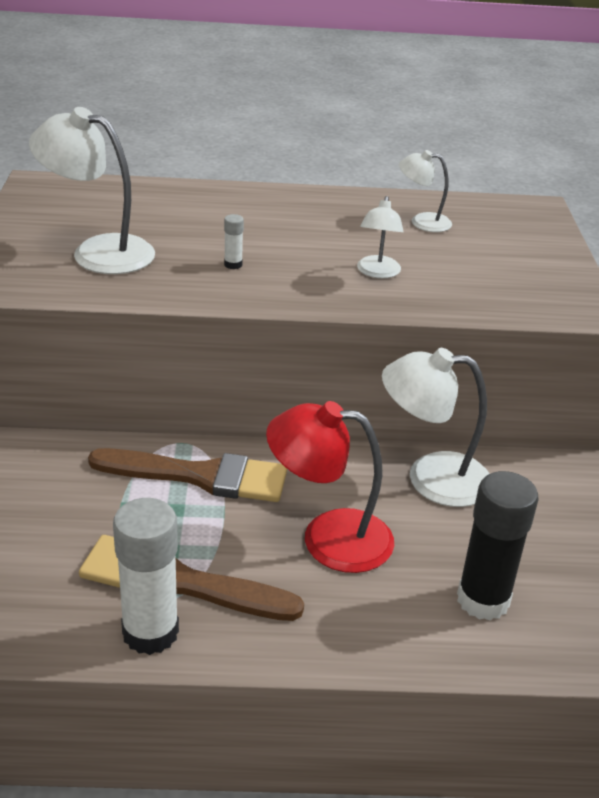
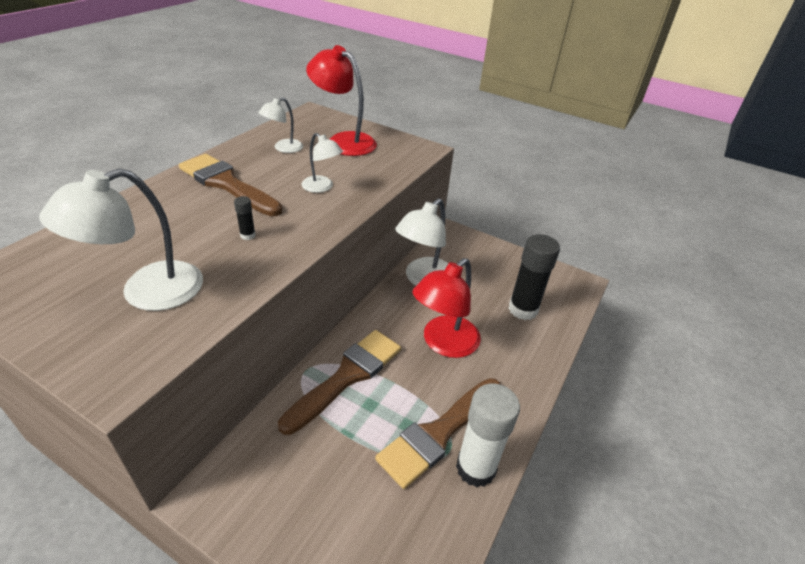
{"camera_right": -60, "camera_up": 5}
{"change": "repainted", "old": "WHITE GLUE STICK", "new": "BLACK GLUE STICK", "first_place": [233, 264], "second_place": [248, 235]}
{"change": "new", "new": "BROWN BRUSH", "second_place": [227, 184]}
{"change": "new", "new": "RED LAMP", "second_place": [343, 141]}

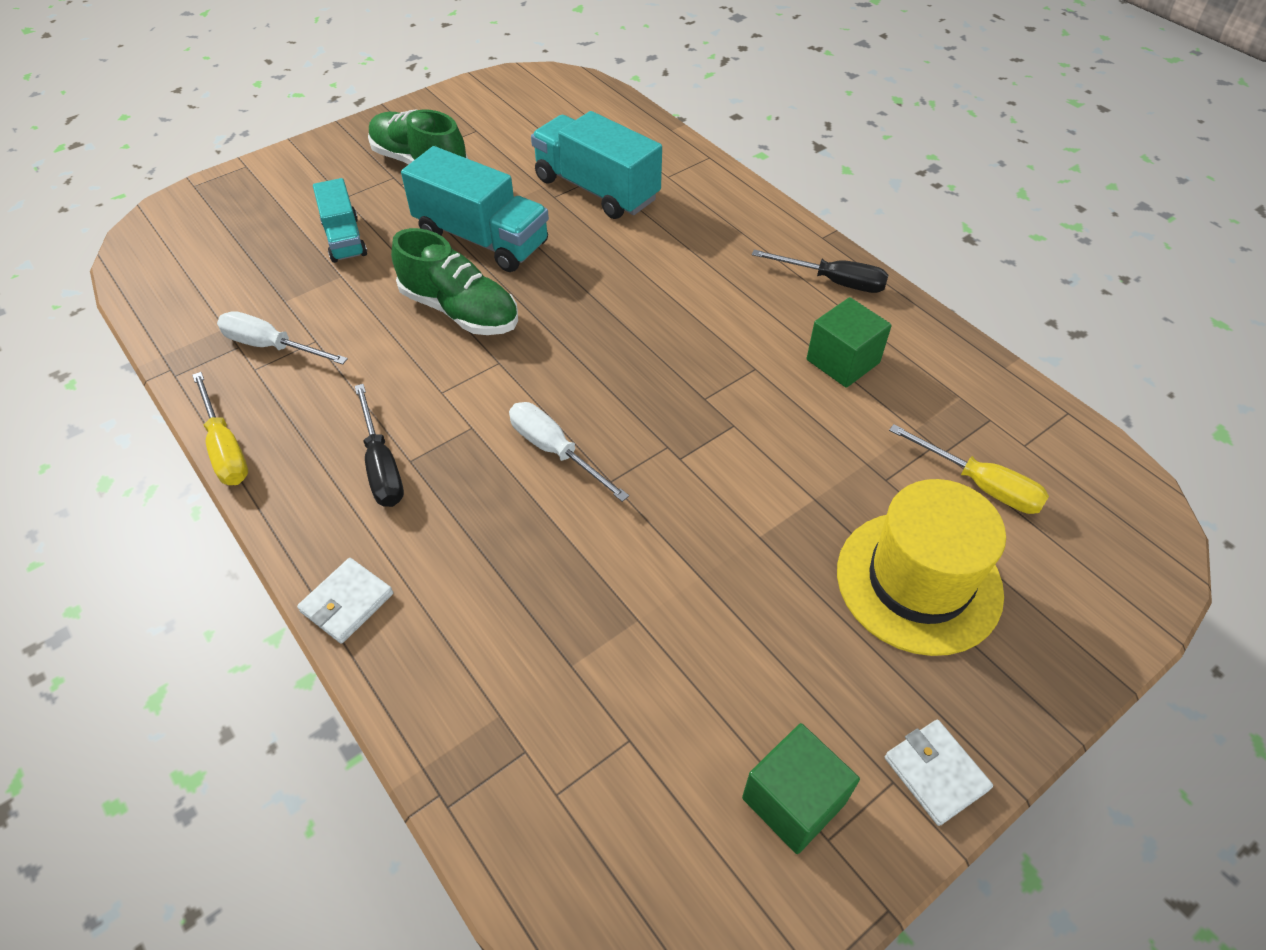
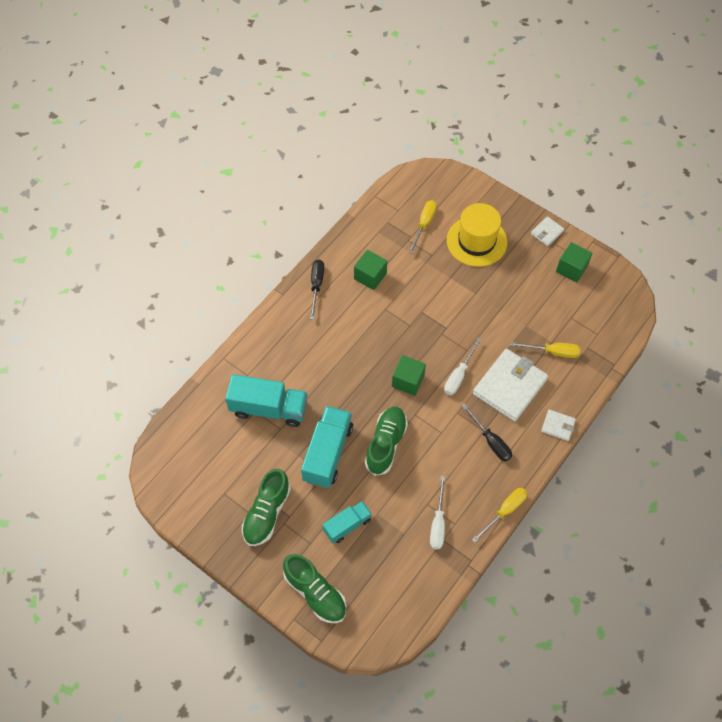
{"camera_right": -105, "camera_up": 10}
{"change": "rotated", "old": "BLACK SCREWDRIVER", "first_place": [381, 465], "second_place": [490, 441], "degrees": 90}
{"change": "rotated", "old": "TURQUOISE TRUCK", "first_place": [596, 189], "second_place": [269, 408], "degrees": -105}
{"change": "new", "new": "GREEN SHOE", "second_place": [315, 593]}
{"change": "new", "new": "GREEN CUBE", "second_place": [408, 381]}
{"change": "new", "new": "WHITE WALLET", "second_place": [509, 386]}
{"change": "new", "new": "YELLOW SCREWDRIVER", "second_place": [552, 352]}

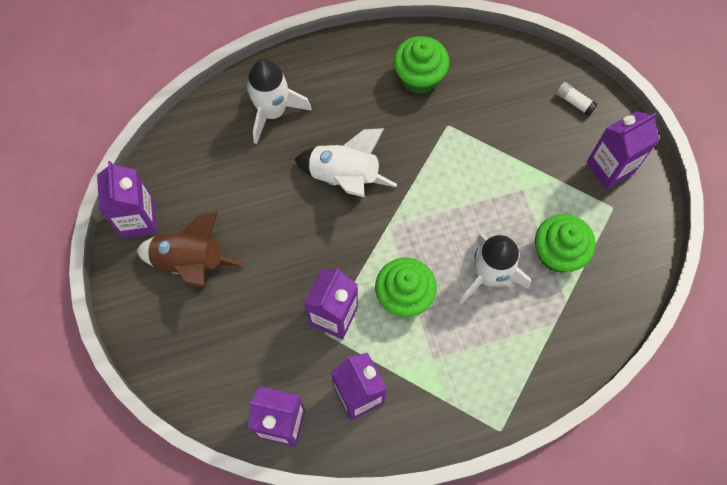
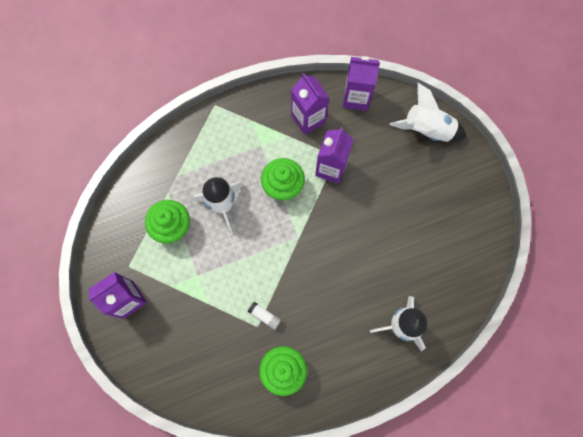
{"camera_right": 175, "camera_up": 5}
{"change": "gone", "old": "PURPLE CARTON", "first_place": [138, 219]}
{"change": "gone", "old": "BROWN ROCKET", "first_place": [190, 262]}
{"change": "shifted", "old": "WHITE ROCKET", "first_place": [344, 177], "second_place": [427, 129]}
{"change": "shifted", "old": "WHITE GLUE STICK", "first_place": [574, 102], "second_place": [264, 316]}

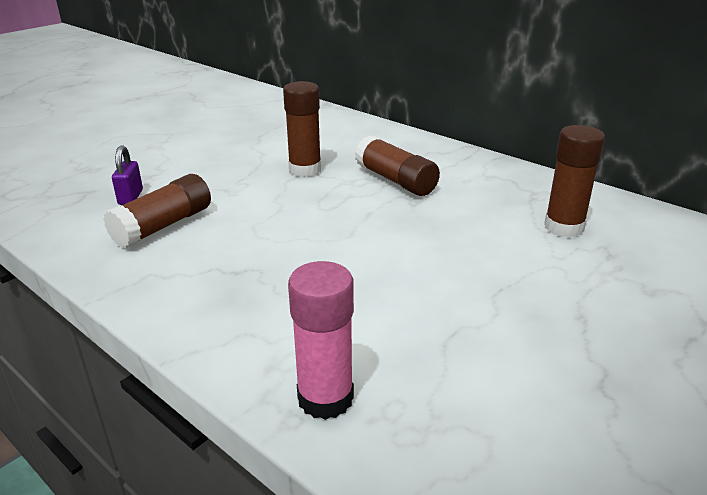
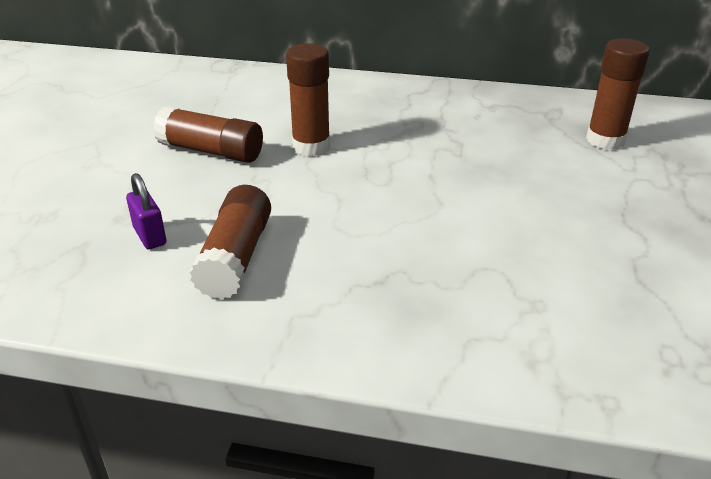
{"camera_right": -30, "camera_up": 5}
{"change": "gone", "old": "PINK GLUE STICK", "first_place": [325, 398]}
{"change": "shifted", "old": "BROWN GLUE STICK", "first_place": [396, 180], "second_place": [211, 151]}

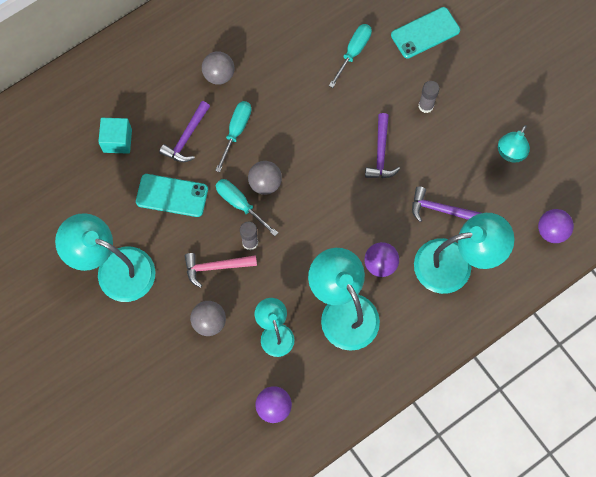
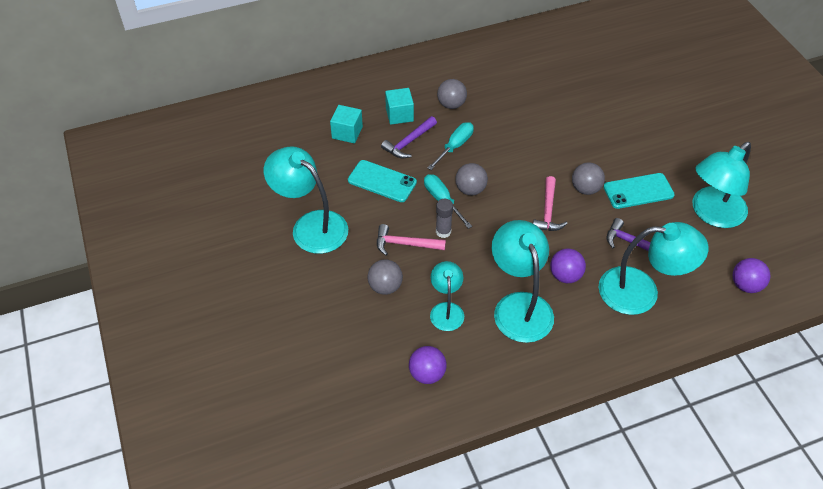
{"camera_right": 15, "camera_up": -20}
{"change": "gone", "old": "TURQUOISE SCREWDRIVER", "first_place": [353, 52]}
{"change": "swapped", "old": "PURPLE HAMMER", "new": "GREY BALL", "first_place": [381, 153], "second_place": [585, 189]}
{"change": "shifted", "old": "TURQUOISE PHONE", "first_place": [425, 33], "second_place": [638, 191]}
{"change": "gone", "old": "GREY GLUE STICK", "first_place": [426, 106]}
{"change": "scaled", "old": "TURQUOISE LAMP", "first_place": [509, 153], "second_place": [712, 214], "factor": 1.74}
{"change": "new", "new": "TURQUOISE CUBE", "second_place": [399, 115]}
{"change": "new", "new": "PINK HAMMER", "second_place": [548, 211]}

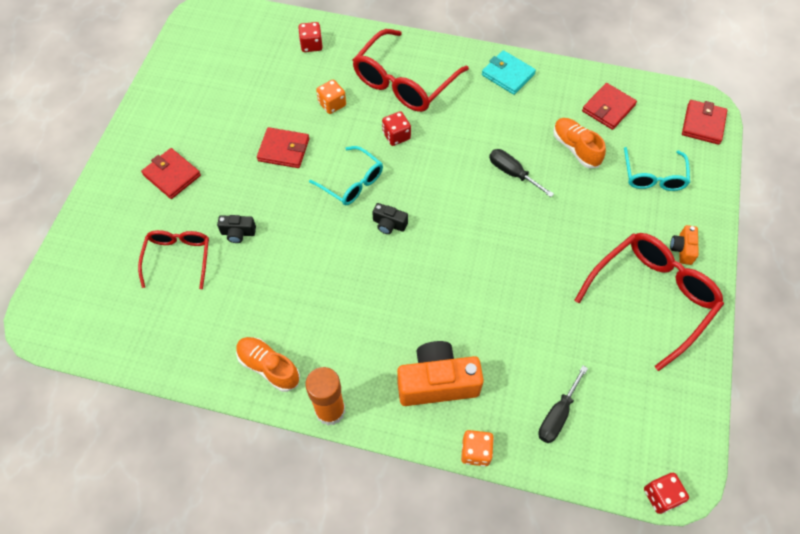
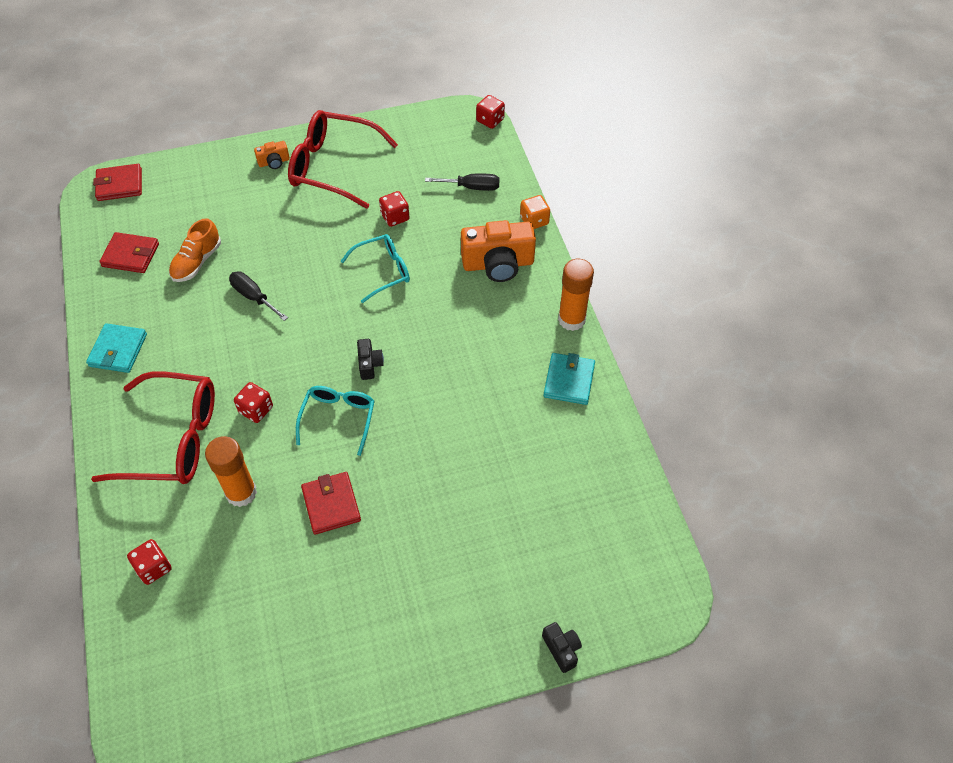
{"camera_right": -120, "camera_up": -5}
{"change": "gone", "old": "RED GLASSES", "first_place": [178, 258]}
{"change": "gone", "old": "RED WALLET", "first_place": [172, 175]}
{"change": "shifted", "old": "BLACK CAMERA", "first_place": [238, 233], "second_place": [562, 649]}
{"change": "swapped", "old": "ORANGE SHOE", "new": "TURQUOISE WALLET", "first_place": [268, 367], "second_place": [569, 380]}
{"change": "swapped", "old": "ORANGE DICE", "new": "ORANGE GLUE STICK", "first_place": [332, 104], "second_place": [241, 493]}
{"change": "rotated", "old": "ORANGE CAMERA", "first_place": [437, 382], "second_place": [498, 264], "degrees": -60}
{"change": "rotated", "old": "BLACK SCREWDRIVER", "first_place": [512, 173], "second_place": [253, 297], "degrees": 120}
{"change": "shifted", "old": "TURQUOISE GLASSES", "first_place": [653, 177], "second_place": [383, 271]}
{"change": "new", "new": "RED DICE", "second_place": [395, 217]}

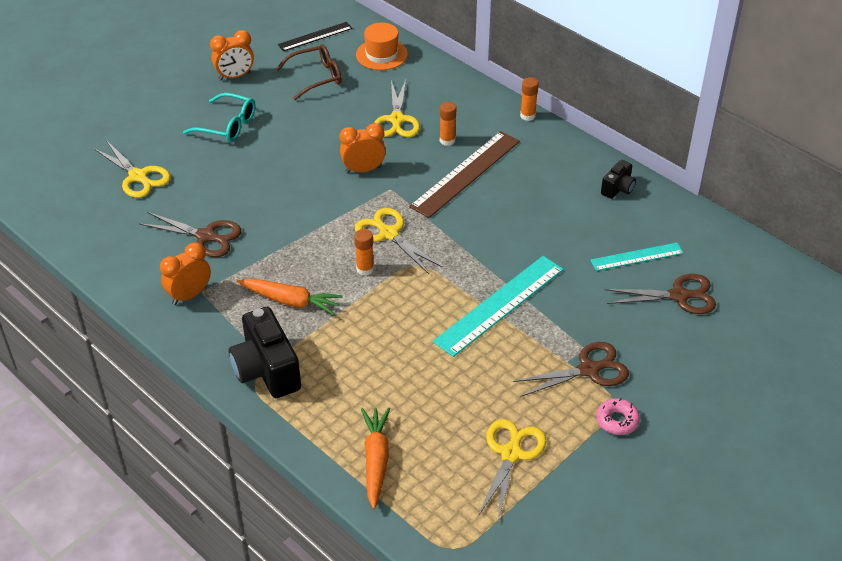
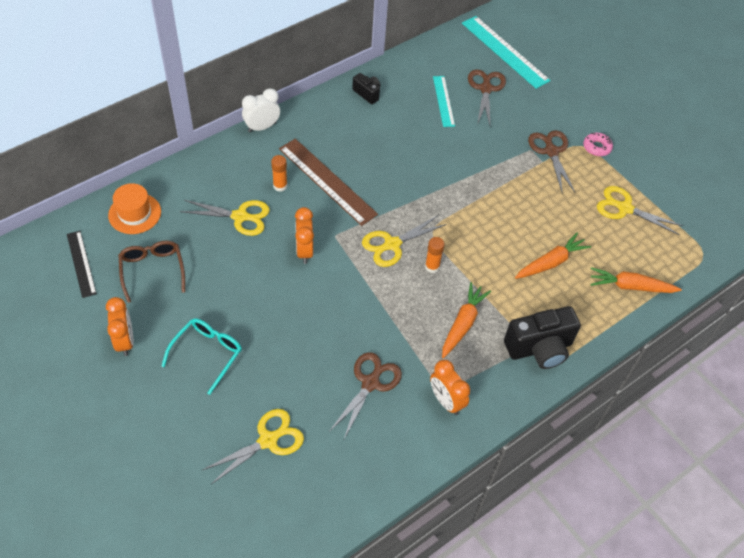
{"camera_right": -85, "camera_up": 10}
{"change": "shifted", "old": "TURQUOISE RULER", "first_place": [499, 305], "second_place": [504, 51]}
{"change": "swapped", "old": "ORANGE GLUE STICK", "new": "WHITE CLOCK", "first_place": [527, 116], "second_place": [262, 127]}
{"change": "new", "new": "ORANGE CARROT", "second_place": [550, 262]}

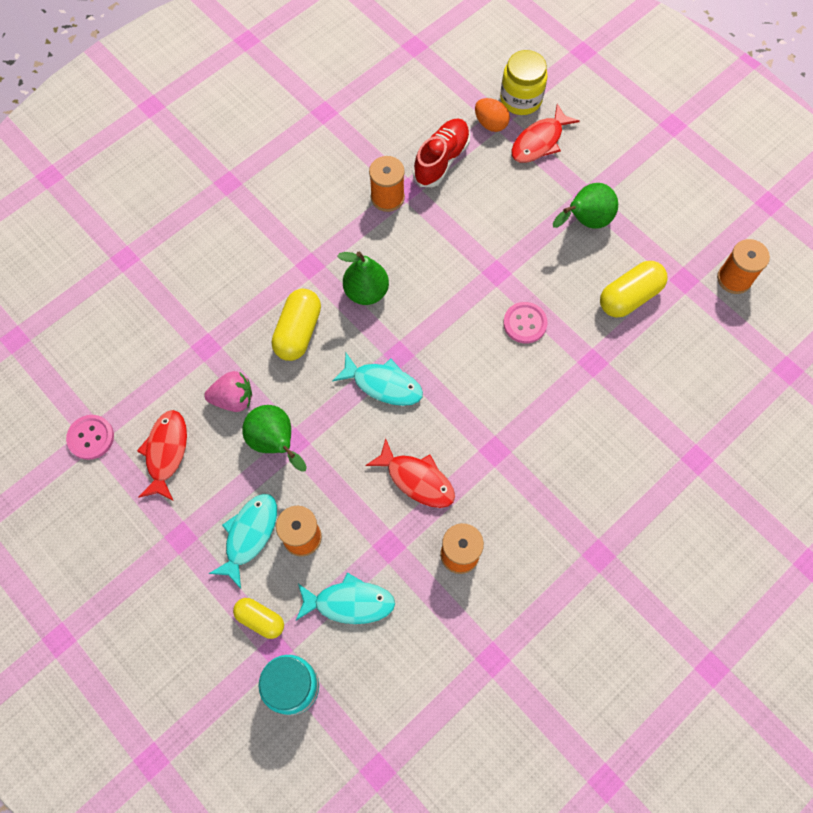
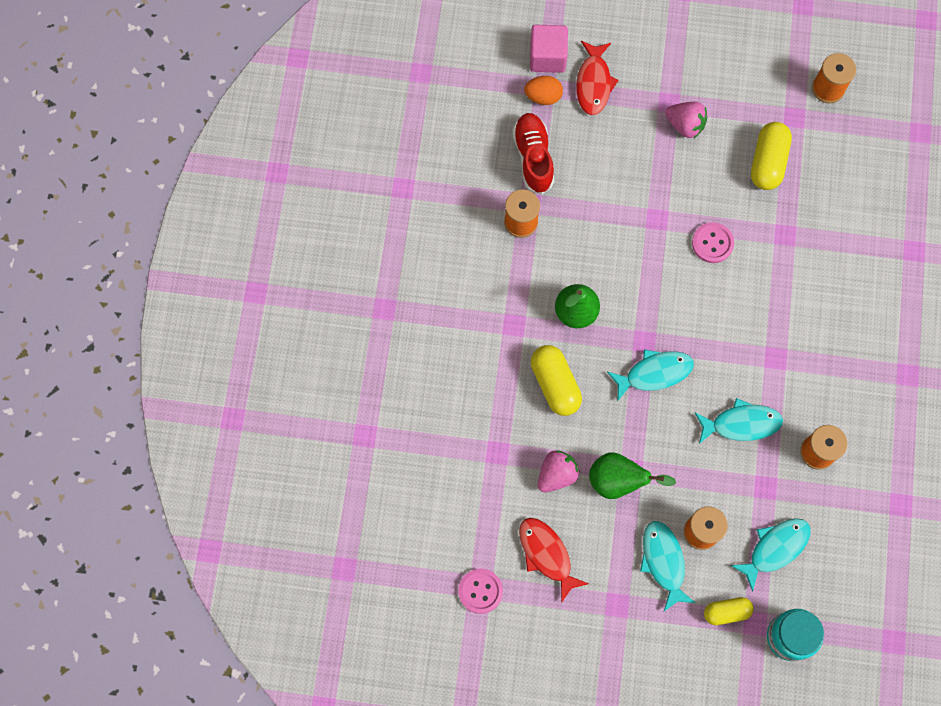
{"camera_right": -40, "camera_up": 5}
{"change": "repainted", "old": "RED FISH", "new": "TURQUOISE FISH", "first_place": [417, 479], "second_place": [741, 424]}
{"change": "swapped", "old": "YELLOW JAR", "new": "PINK CUBE", "first_place": [521, 99], "second_place": [547, 57]}
{"change": "swapped", "old": "GREEN PEAR", "new": "PINK STRAWBERRY", "first_place": [585, 221], "second_place": [685, 125]}

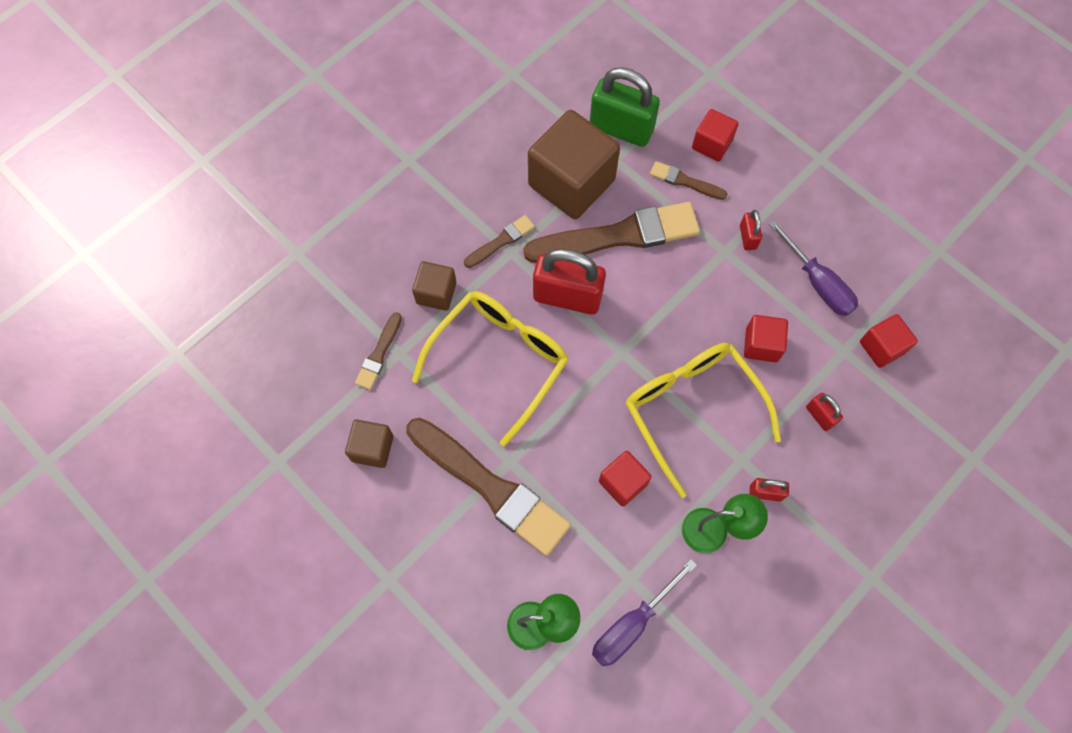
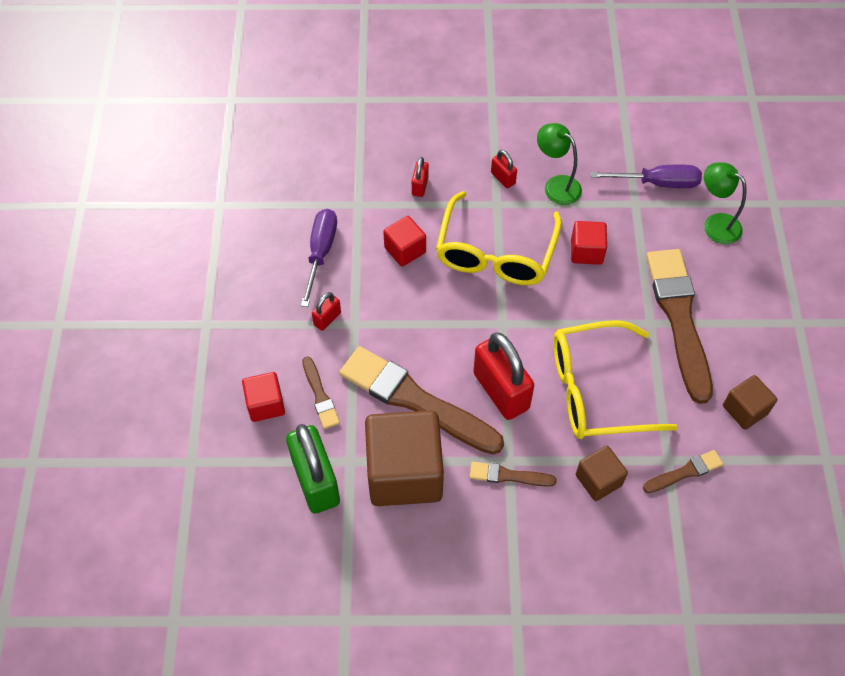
{"camera_right": -135, "camera_up": -10}
{"change": "gone", "old": "RED CUBE", "first_place": [881, 347]}

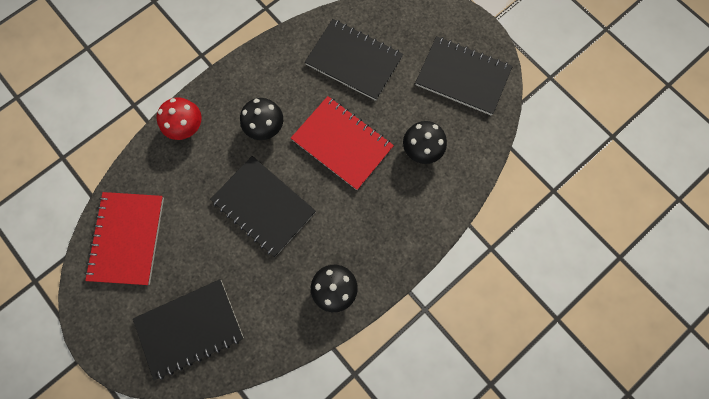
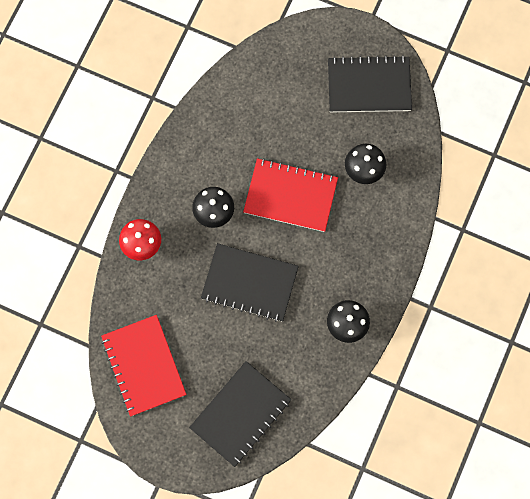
{"camera_right": -25, "camera_up": 0}
{"change": "gone", "old": "BLACK NOTEBOOK", "first_place": [354, 61]}

